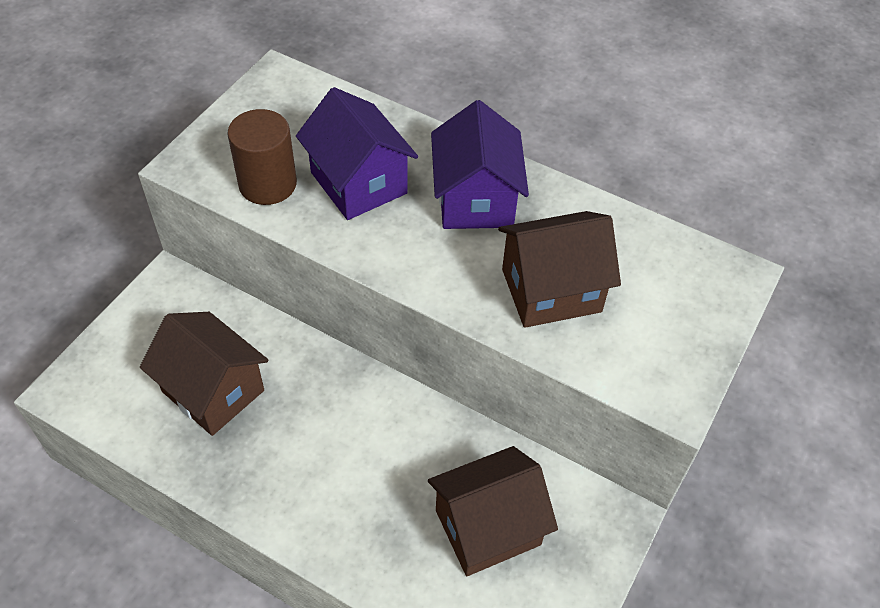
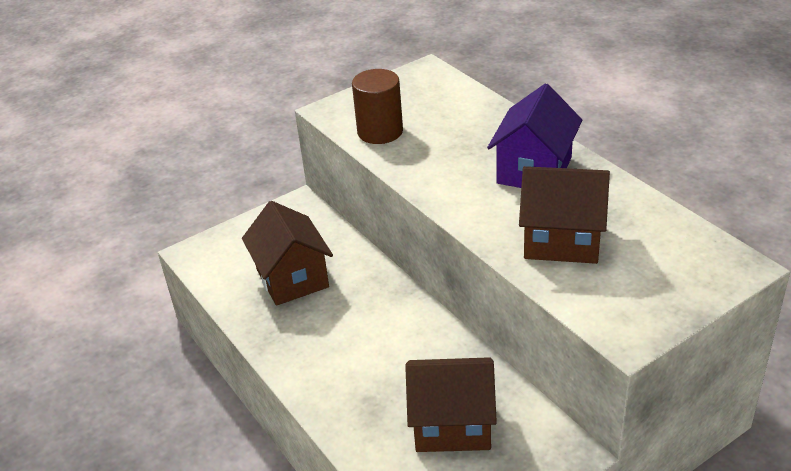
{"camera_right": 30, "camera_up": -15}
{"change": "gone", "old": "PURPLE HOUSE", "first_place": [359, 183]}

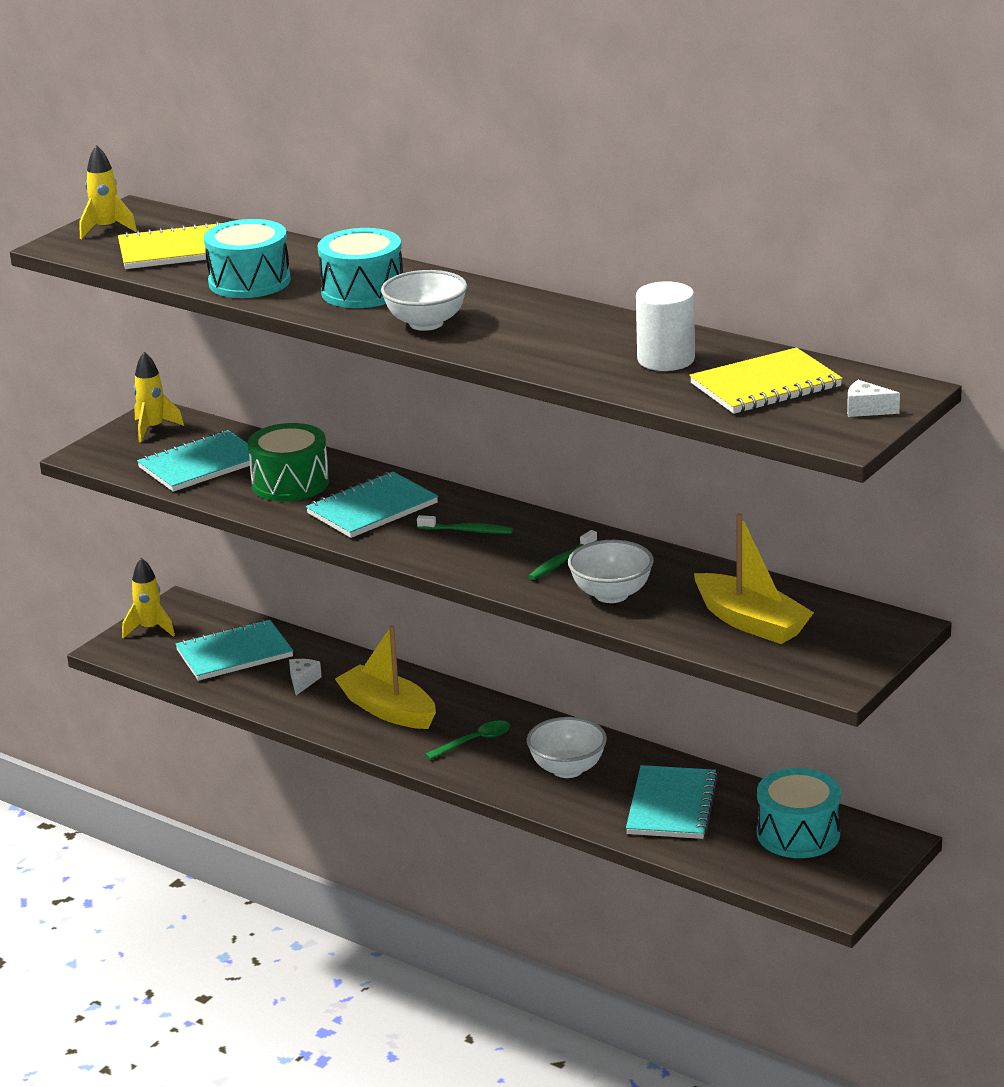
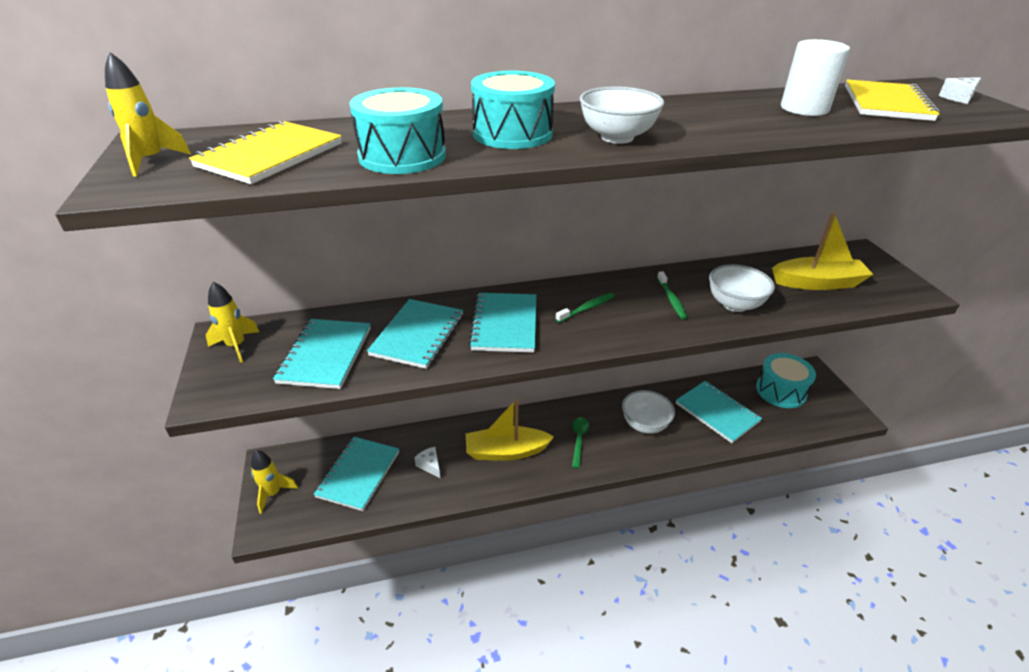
{"camera_right": -50, "camera_up": 10}
{"change": "swapped", "old": "GREEN DRUM", "new": "TURQUOISE NOTEBOOK", "first_place": [290, 483], "second_place": [418, 335]}

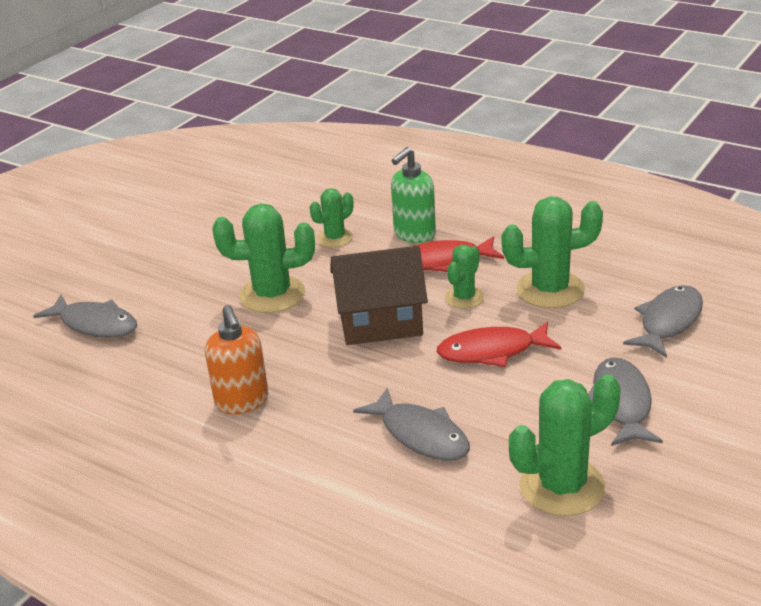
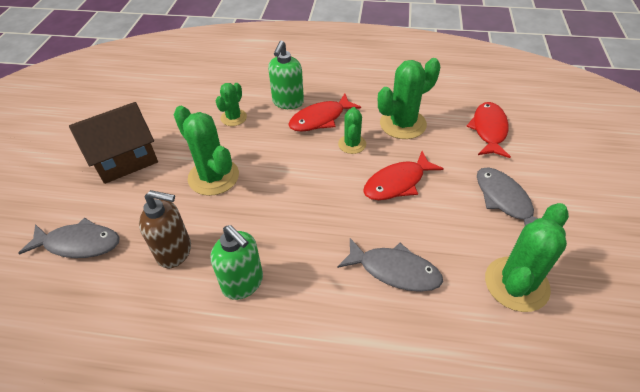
{"camera_right": -25, "camera_up": 15}
{"change": "repainted", "old": "ORANGE SOAP DISPENSER", "new": "GREEN SOAP DISPENSER", "first_place": [242, 402], "second_place": [243, 283]}
{"change": "rotated", "old": "GREEN CACTUS", "first_place": [272, 295], "second_place": [213, 177], "degrees": 75}
{"change": "shifted", "old": "BROWN HOUSE", "first_place": [380, 323], "second_place": [125, 160]}
{"change": "repainted", "old": "GREY FISH", "new": "RED FISH", "first_place": [668, 322], "second_place": [489, 130]}
{"change": "new", "new": "BROWN SOAP DISPENSER", "second_place": [175, 252]}

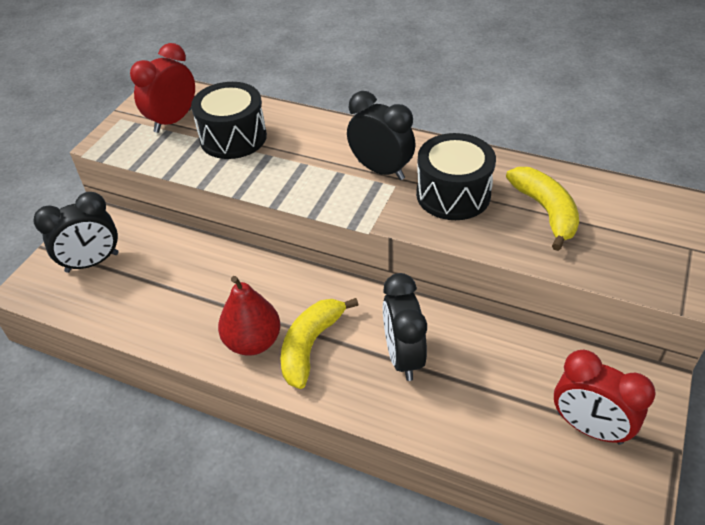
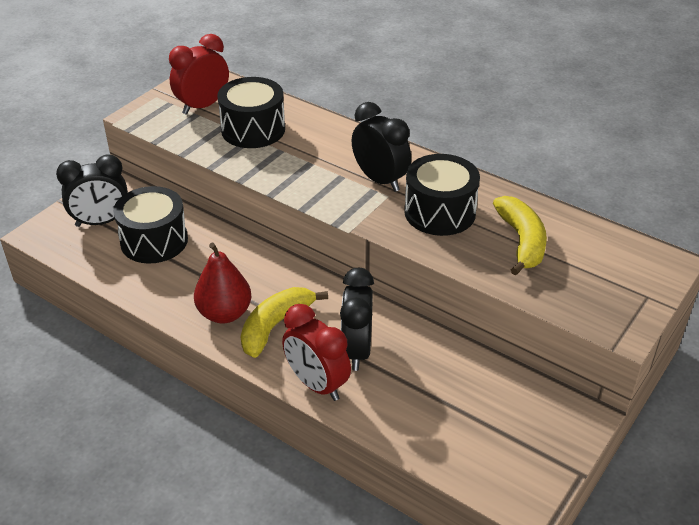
{"camera_right": 10, "camera_up": -5}
{"change": "shifted", "old": "RED CLOCK", "first_place": [589, 427], "second_place": [317, 384]}
{"change": "new", "new": "BLACK DRUM", "second_place": [154, 241]}

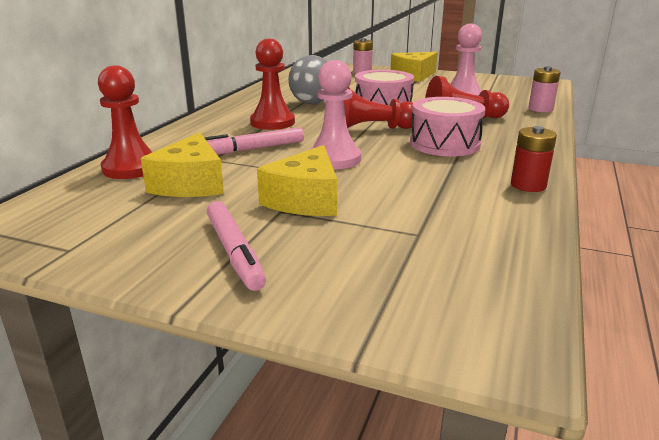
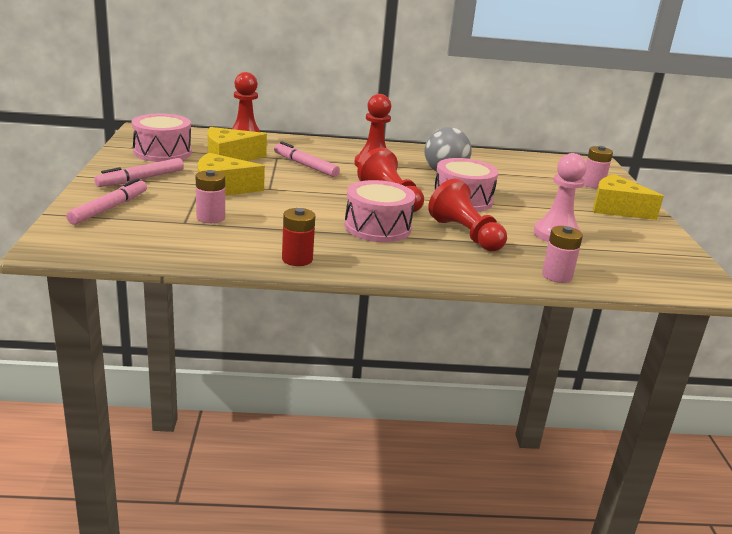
{"camera_right": 65, "camera_up": 0}
{"change": "gone", "old": "PINK PAWN", "first_place": [334, 159]}
{"change": "new", "new": "PINK MARKER", "second_place": [109, 208]}
{"change": "new", "new": "PINK DRUM", "second_place": [162, 152]}
{"change": "new", "new": "PINK BATTERY", "second_place": [210, 218]}

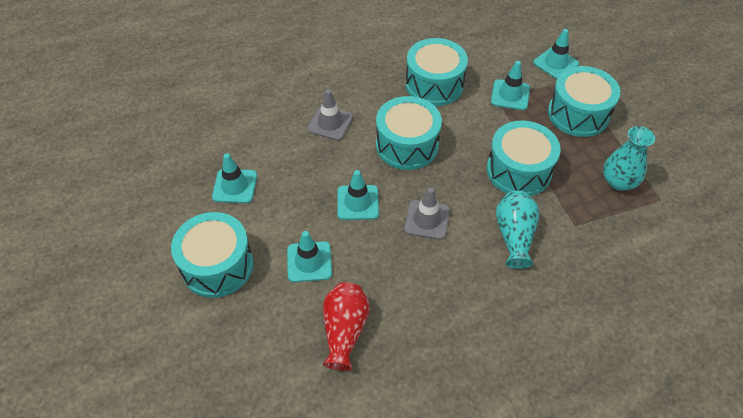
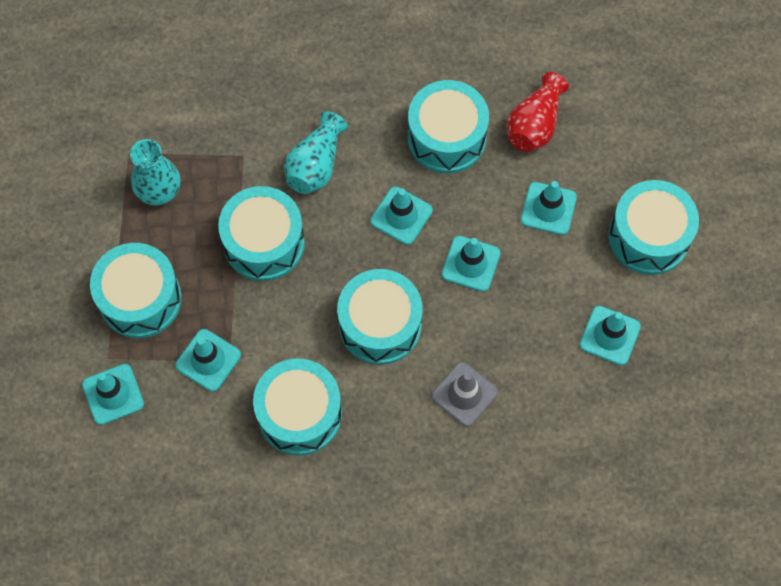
{"camera_right": -160, "camera_up": 15}
{"change": "repainted", "old": "GREY TRAFFIC CONE", "new": "TURQUOISE TRAFFIC CONE", "first_place": [427, 220], "second_place": [401, 216]}
{"change": "new", "new": "TURQUOISE DRUM", "second_place": [446, 137]}

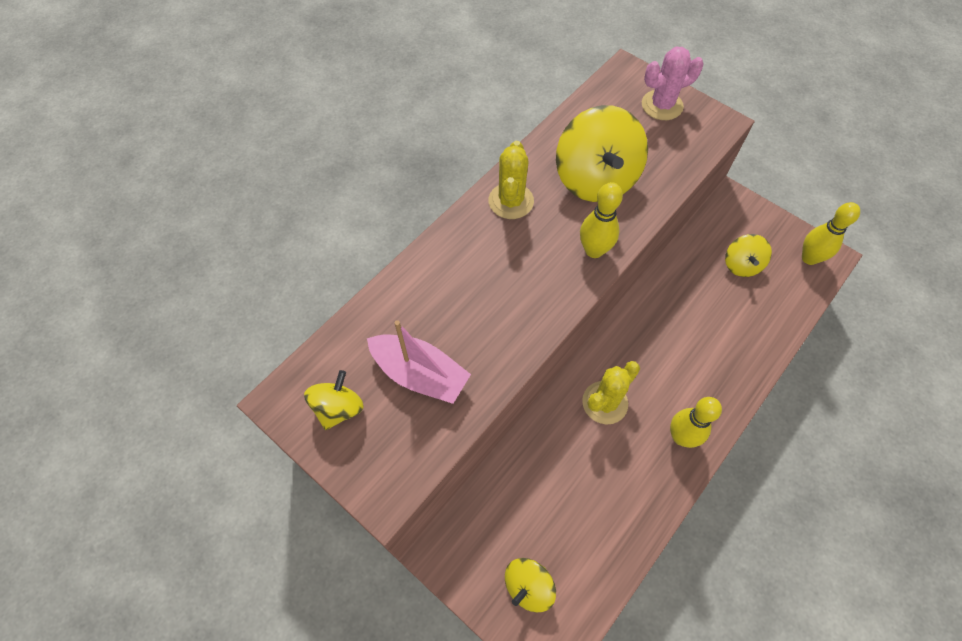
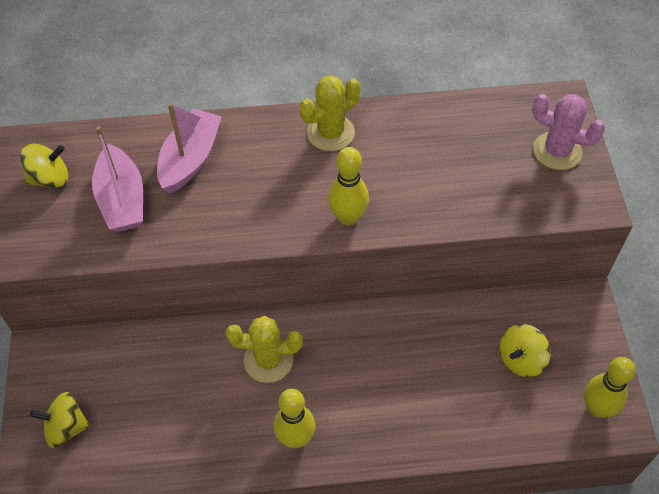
{"camera_right": 45, "camera_up": -5}
{"change": "gone", "old": "YELLOW SPINNING TOP", "first_place": [595, 179]}
{"change": "new", "new": "PINK BOAT", "second_place": [190, 159]}

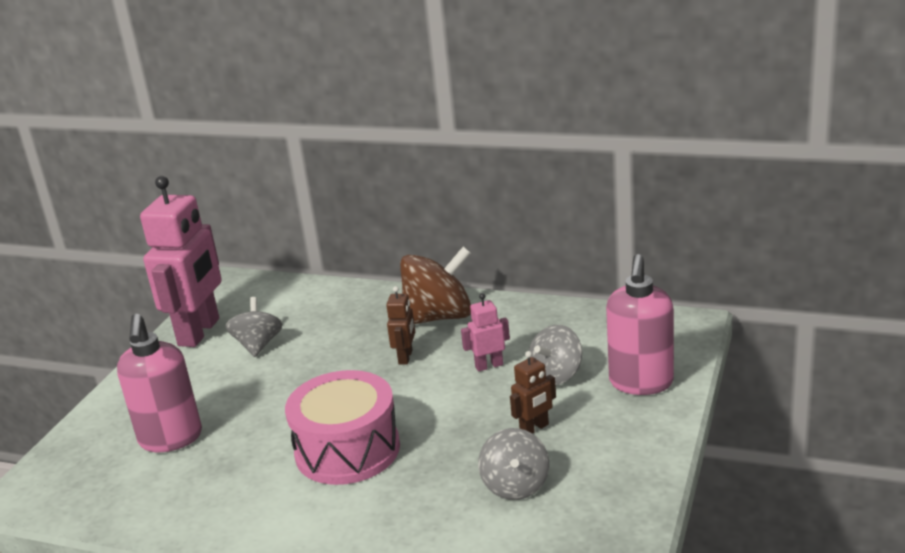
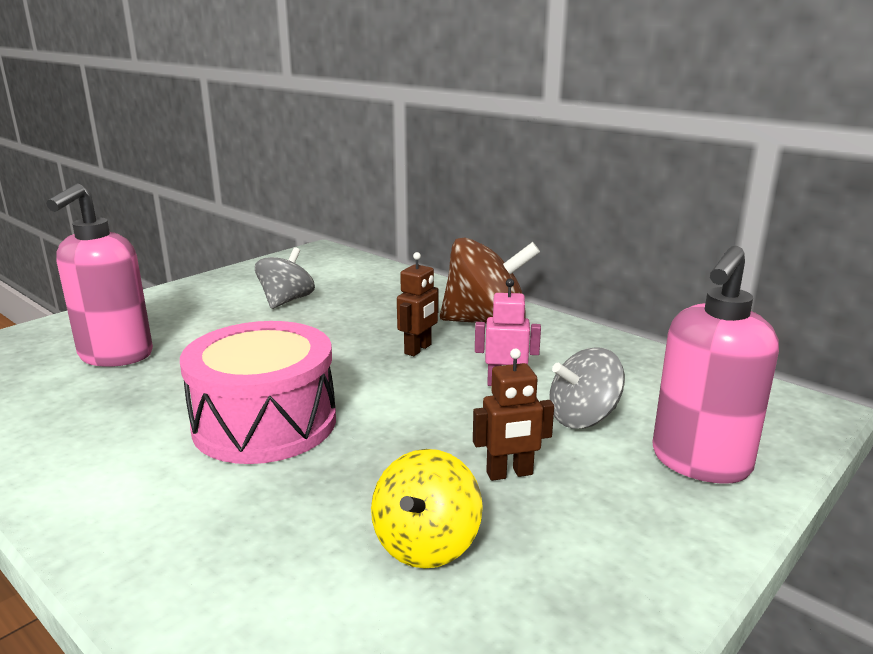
{"camera_right": 20, "camera_up": -5}
{"change": "gone", "old": "PINK ROBOT", "first_place": [200, 332]}
{"change": "repainted", "old": "GREY SPINNING TOP", "new": "YELLOW SPINNING TOP", "first_place": [515, 485], "second_place": [426, 543]}

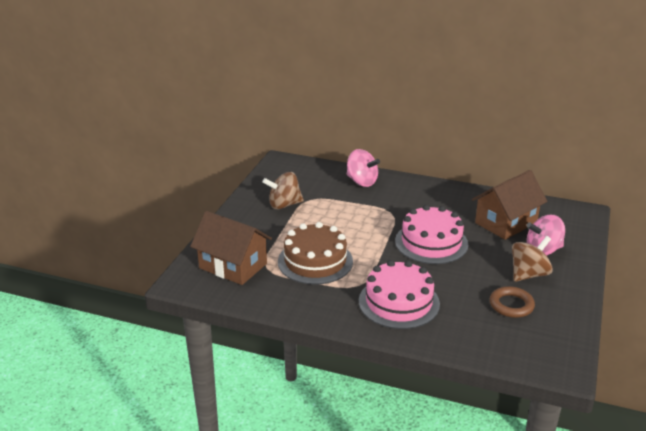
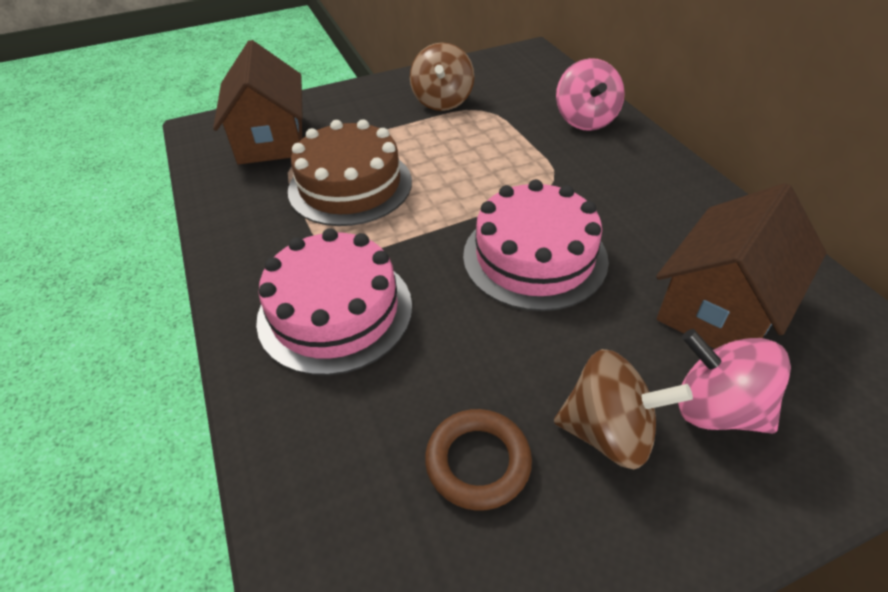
{"camera_right": 50, "camera_up": 15}
{"change": "rotated", "old": "BROWN SPINNING TOP", "first_place": [284, 205], "second_place": [442, 101], "degrees": -120}
{"change": "rotated", "old": "BROWN HOUSE", "first_place": [506, 223], "second_place": [721, 307], "degrees": -60}

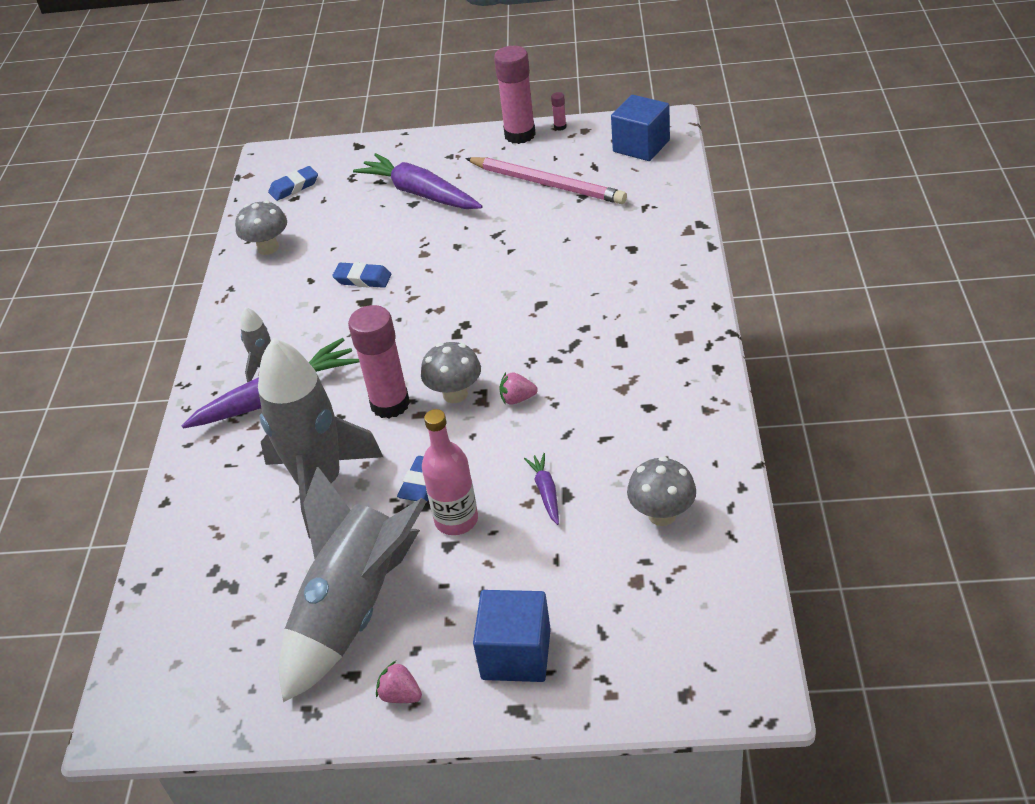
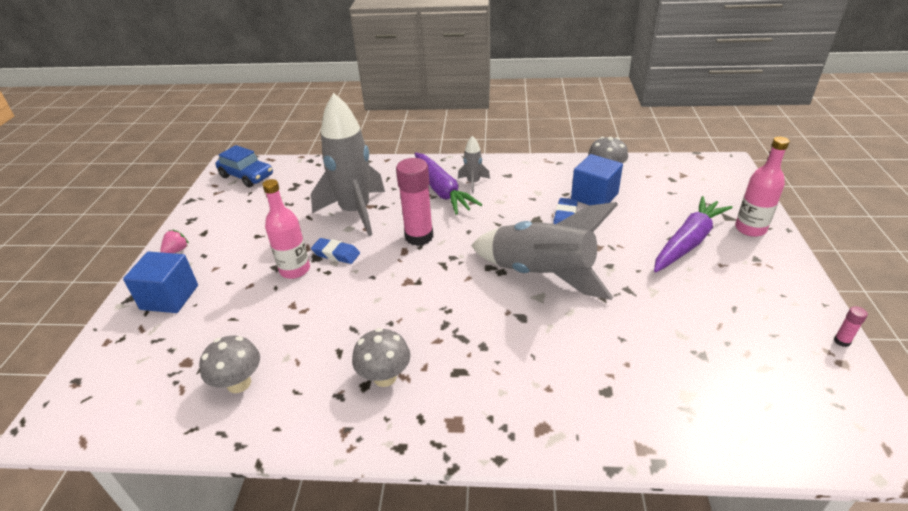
{"camera_right": 90, "camera_up": -5}
{"change": "gone", "old": "BLUE ERASER", "first_place": [294, 187]}
{"change": "shifted", "old": "GREY ROCKET", "first_place": [354, 610], "second_place": [542, 274]}
{"change": "shifted", "old": "GREY MUSHROOM", "first_place": [455, 394], "second_place": [385, 377]}
{"change": "gone", "old": "PINK PENCIL", "first_place": [547, 184]}
{"change": "gone", "old": "PINK GLUE STICK", "first_place": [520, 135]}
{"change": "gone", "old": "PINK STRAWBERRY", "first_place": [517, 399]}
{"change": "gone", "old": "PURPLE CARROT", "first_place": [546, 492]}
{"change": "shifted", "old": "BLUE CUBE", "first_place": [641, 146], "second_place": [594, 196]}
{"change": "new", "new": "BLUE CAR", "second_place": [246, 176]}
{"change": "new", "new": "PINK BOTTLE", "second_place": [750, 229]}

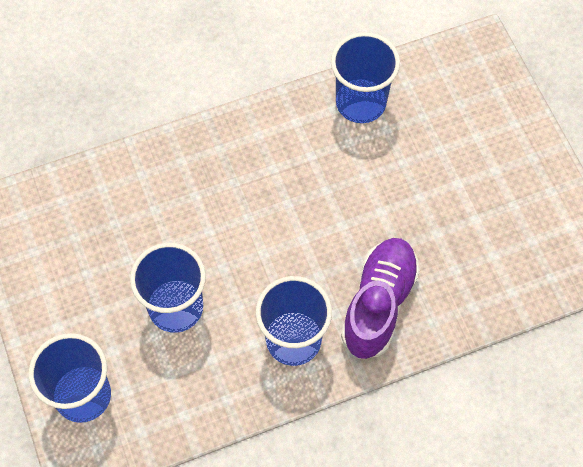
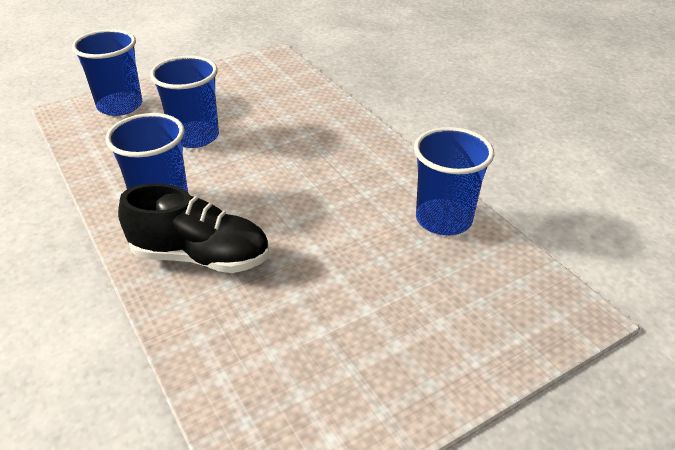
{"camera_right": 80, "camera_up": -25}
{"change": "repainted", "old": "PURPLE SHOE", "new": "BLACK SHOE", "first_place": [379, 304], "second_place": [201, 257]}

